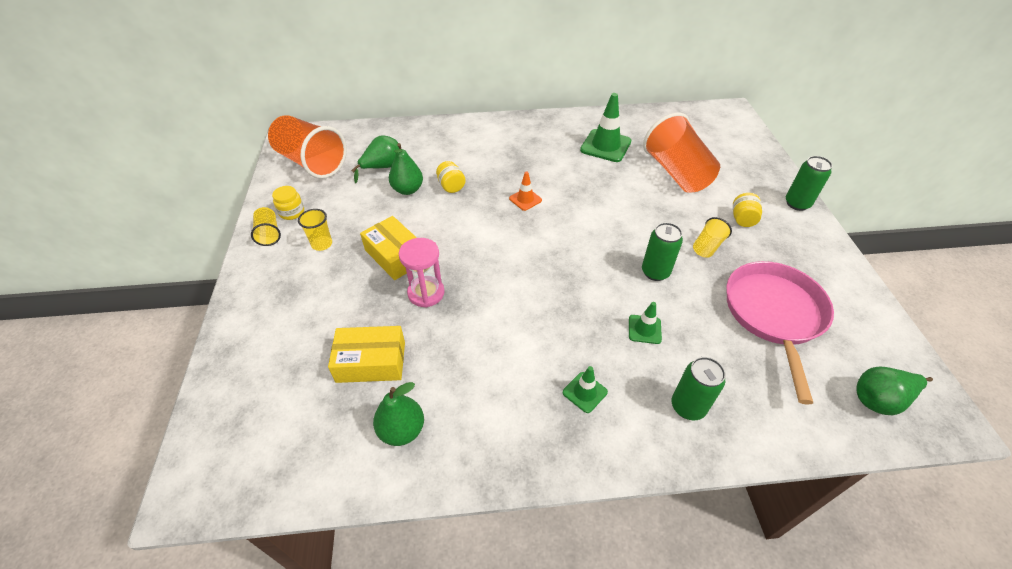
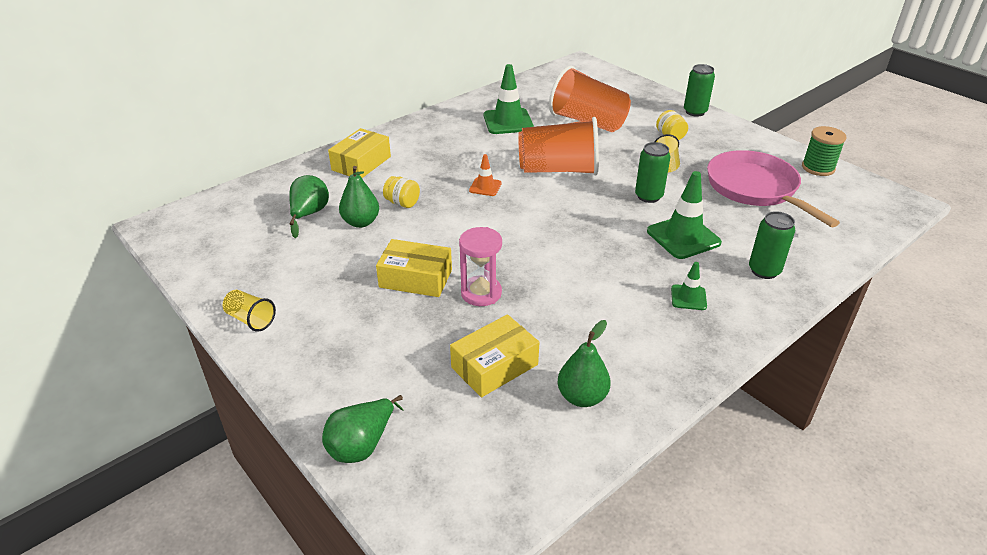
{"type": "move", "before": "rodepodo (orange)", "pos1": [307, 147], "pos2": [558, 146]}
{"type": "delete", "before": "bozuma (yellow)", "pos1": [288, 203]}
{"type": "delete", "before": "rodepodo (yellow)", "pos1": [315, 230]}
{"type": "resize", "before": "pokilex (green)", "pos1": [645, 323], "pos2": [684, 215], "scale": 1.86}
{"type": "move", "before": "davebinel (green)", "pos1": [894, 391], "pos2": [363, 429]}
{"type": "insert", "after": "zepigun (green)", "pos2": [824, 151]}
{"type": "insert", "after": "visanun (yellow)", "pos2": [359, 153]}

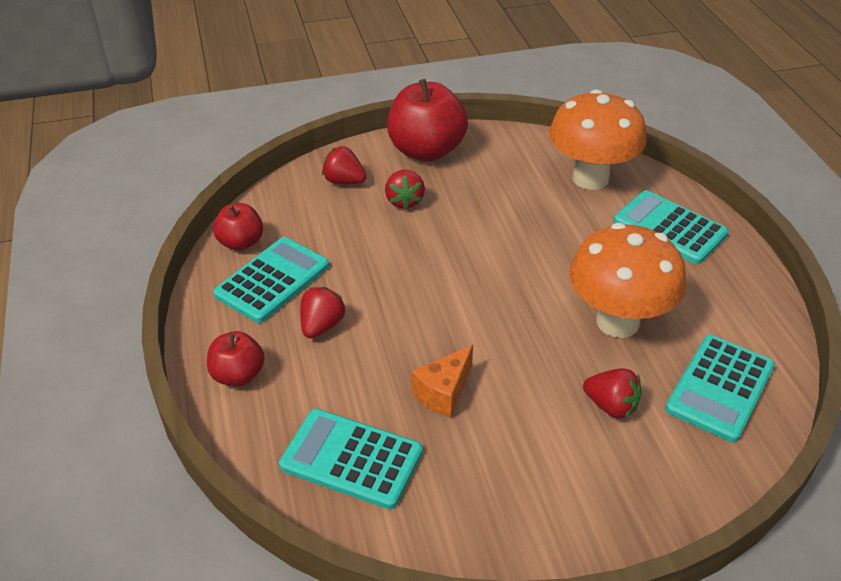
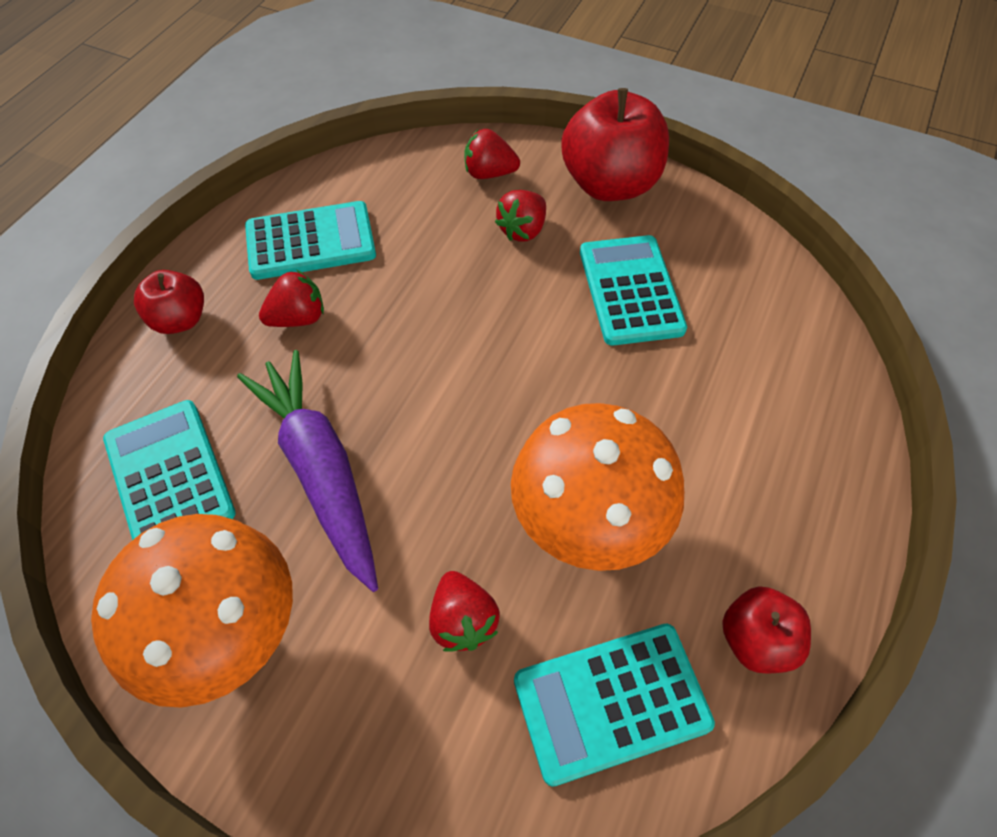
{"type": "move", "before": "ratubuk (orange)", "pos1": [598, 139], "pos2": [192, 611]}
{"type": "rotate", "before": "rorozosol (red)", "pos1": [344, 165], "pos2": [492, 154], "turn": -60}
{"type": "move", "before": "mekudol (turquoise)", "pos1": [671, 227], "pos2": [633, 290]}
{"type": "move", "before": "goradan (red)", "pos1": [238, 227], "pos2": [766, 630]}
{"type": "replace", "before": "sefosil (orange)", "after": "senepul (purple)", "pos1": [442, 381], "pos2": [307, 471]}

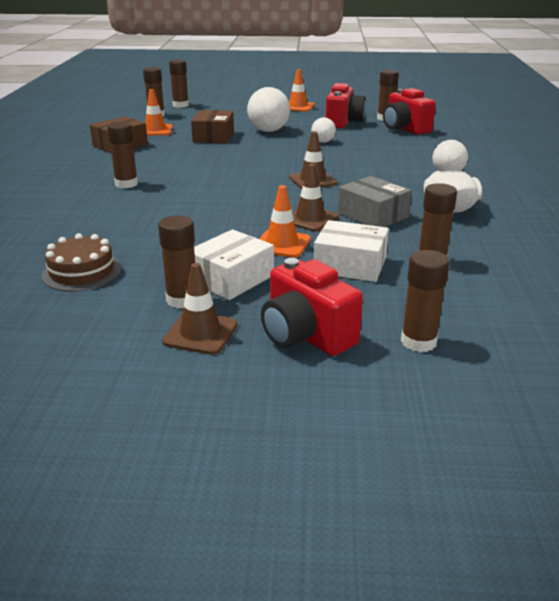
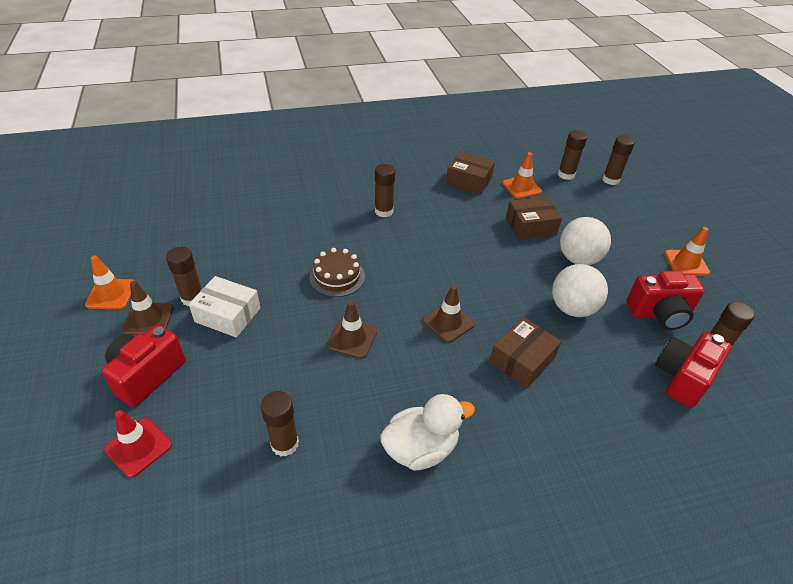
{"type": "resize", "before": "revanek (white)", "pos1": [323, 130], "pos2": [580, 290], "scale": 1.83}
{"type": "delete", "before": "visanun (grey)", "pos1": [375, 201]}
{"type": "move", "before": "pokilex (orange)", "pos1": [285, 221], "pos2": [110, 282]}
{"type": "delete", "before": "visanun (white)", "pos1": [351, 251]}
{"type": "move", "before": "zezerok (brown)", "pos1": [81, 262], "pos2": [337, 272]}
{"type": "replace", "before": "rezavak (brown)", "after": "pokilex (red)", "pos1": [425, 301], "pos2": [138, 444]}
{"type": "insert", "after": "visanun (brown)", "pos2": [525, 352]}

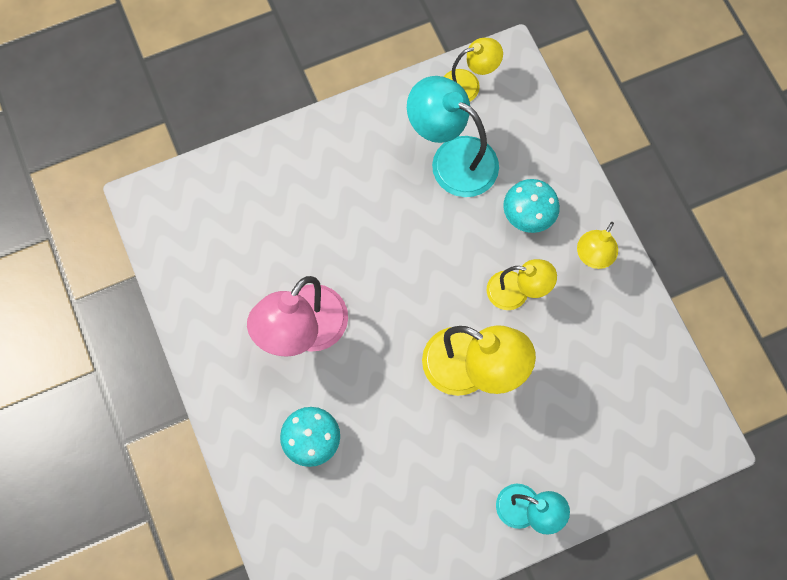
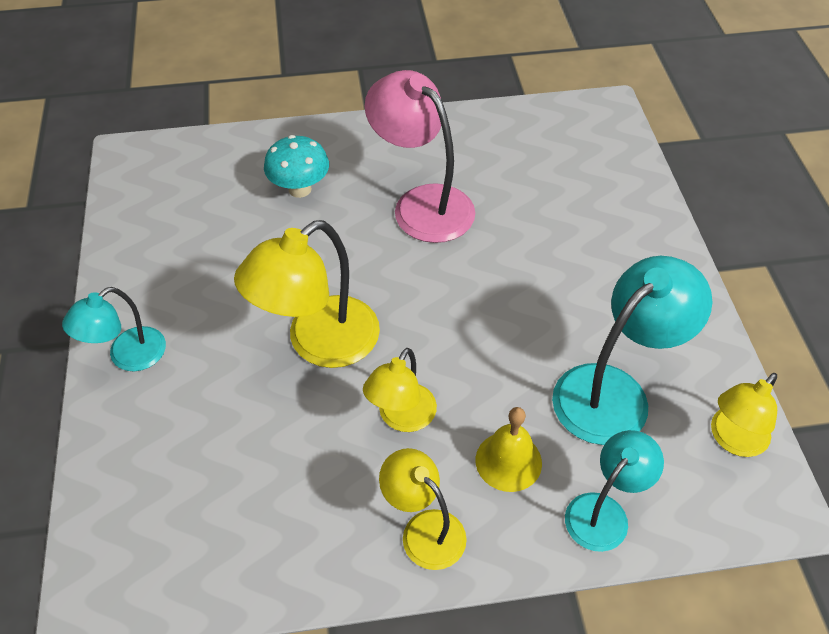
{"type": "rotate", "before": "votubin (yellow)", "pos1": [473, 70], "pos2": [744, 415], "turn": 45}
{"type": "replace", "before": "ratubuk (turquoise)", "after": "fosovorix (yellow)", "pos1": [531, 206], "pos2": [509, 449]}
{"type": "insert", "after": "votubin (turquoise)", "pos2": [614, 491]}

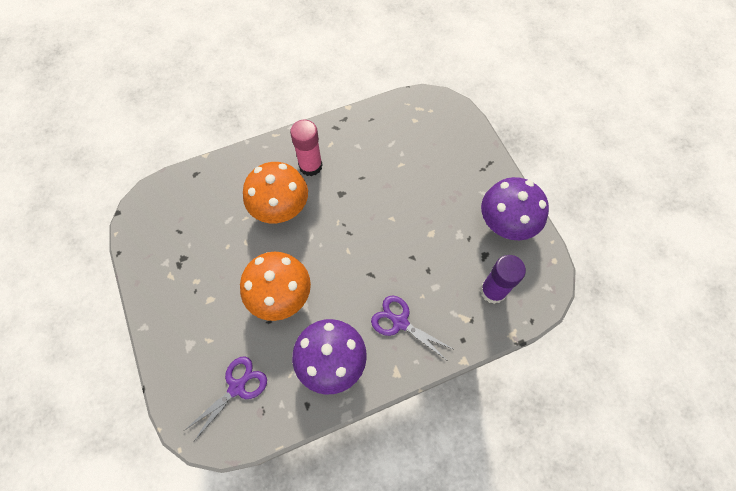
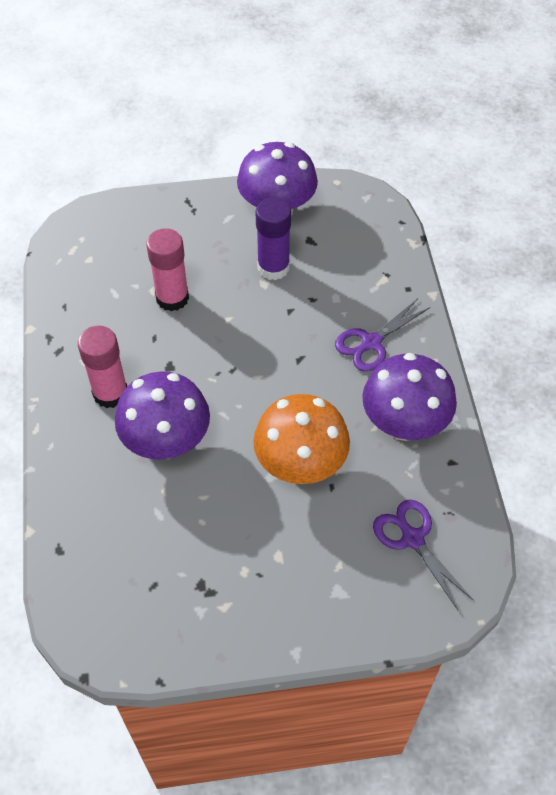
{"type": "recolor", "before": "ratubuk (orange)", "after": "ratubuk (purple)", "pos1": [275, 192], "pos2": [162, 416]}
{"type": "move", "before": "rezavak (purple)", "pos1": [503, 279], "pos2": [273, 238]}
{"type": "insert", "after": "rezavak (pink)", "pos2": [167, 269]}

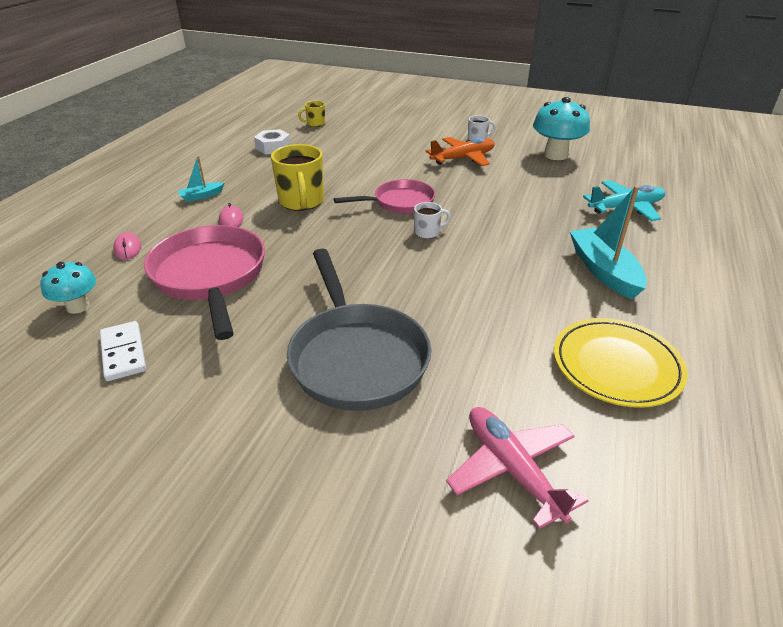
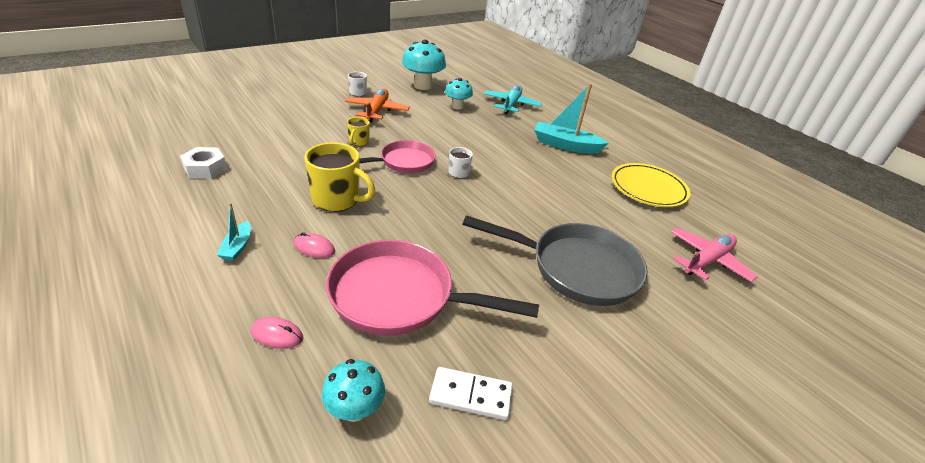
{"type": "move", "before": "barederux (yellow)", "pos1": [311, 114], "pos2": [358, 131]}
{"type": "rotate", "before": "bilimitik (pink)", "pos1": [384, 196], "pos2": [397, 156], "turn": 45}
{"type": "rotate", "before": "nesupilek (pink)", "pos1": [517, 468], "pos2": [714, 255], "turn": 135}
{"type": "insert", "after": "ratubuk (turquoise)", "pos2": [459, 94]}

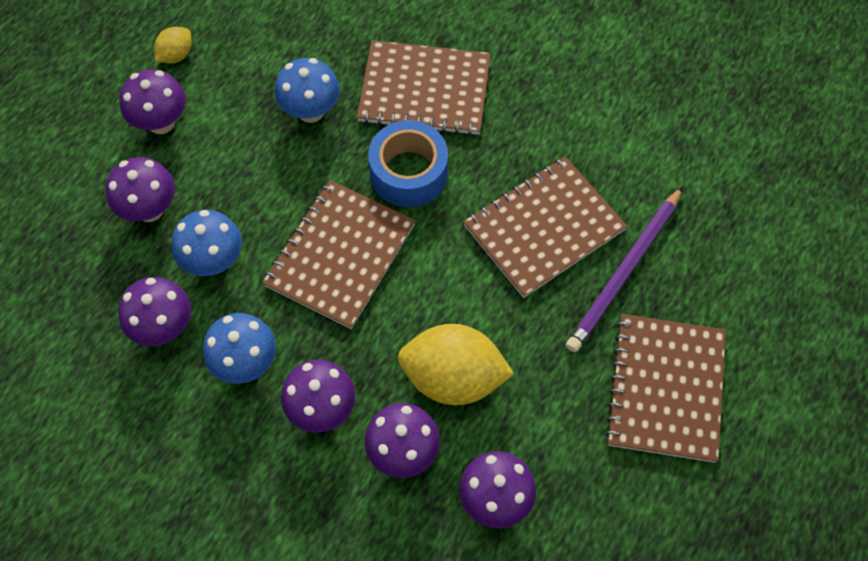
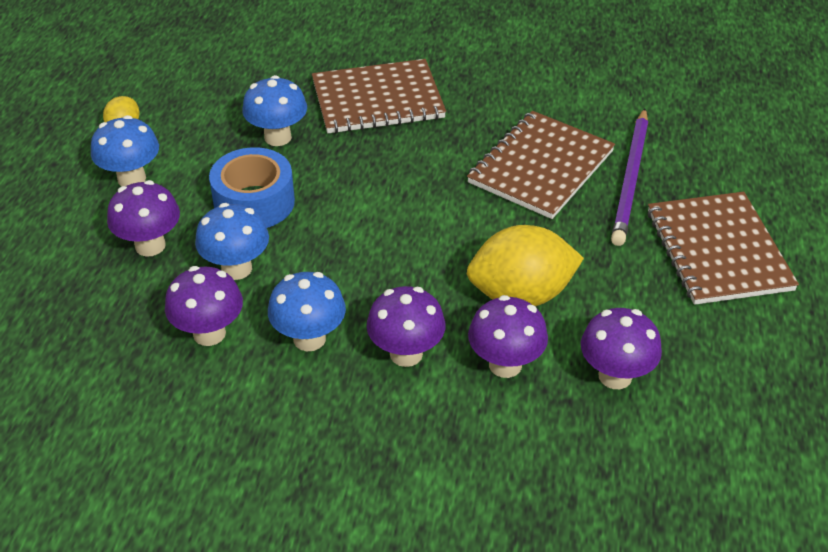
{"type": "recolor", "before": "ratubuk (purple)", "after": "ratubuk (blue)", "pos1": [152, 101], "pos2": [125, 151]}
{"type": "move", "before": "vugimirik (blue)", "pos1": [408, 163], "pos2": [252, 187]}
{"type": "delete", "before": "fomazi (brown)", "pos1": [338, 254]}

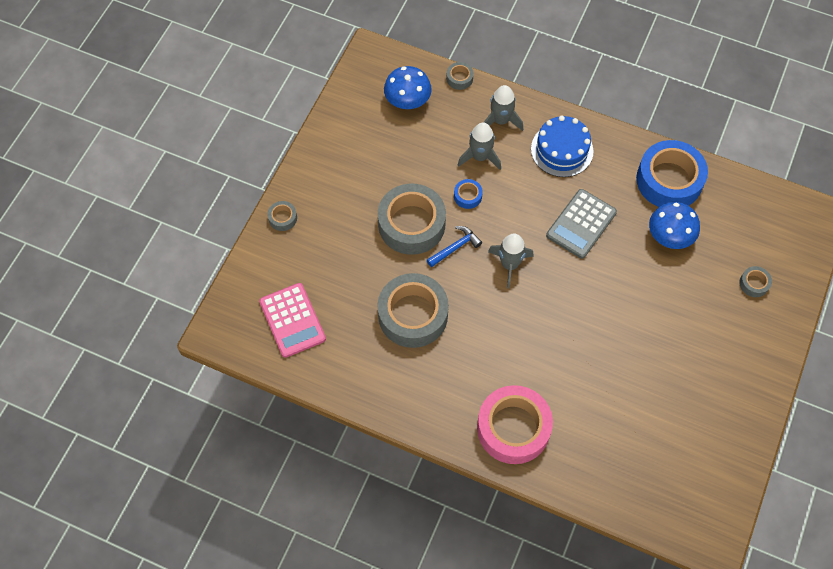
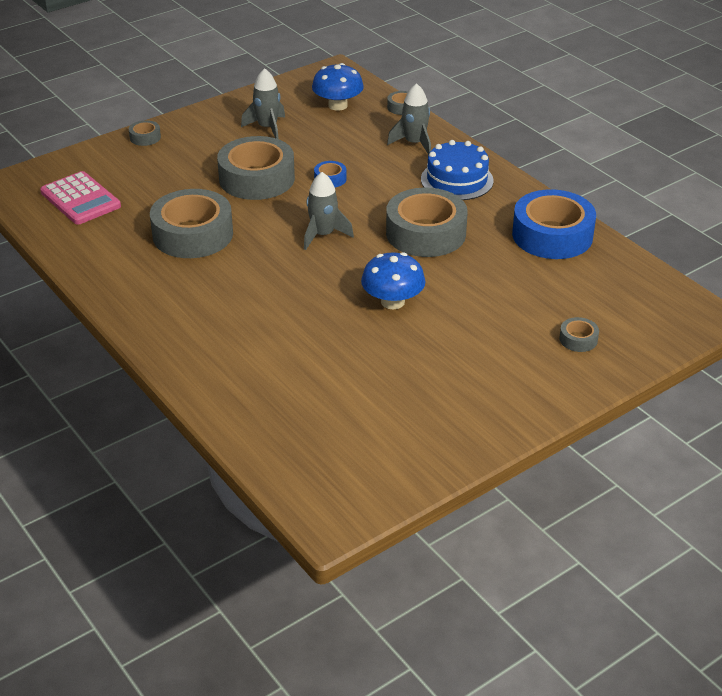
{"type": "move", "before": "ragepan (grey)", "pos1": [479, 146], "pos2": [263, 103]}
{"type": "replace", "before": "mekudol (grey)", "after": "vugimirik (grey)", "pos1": [581, 224], "pos2": [427, 222]}
{"type": "move", "before": "ratubuk (blue)", "pos1": [674, 225], "pos2": [393, 280]}
{"type": "delete", "before": "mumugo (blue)", "pos1": [454, 246]}
{"type": "rotate", "before": "mekudol (pink)", "pos1": [292, 320], "pos2": [80, 198], "turn": -45}
{"type": "delete", "before": "vugimirik (pink)", "pos1": [515, 424]}

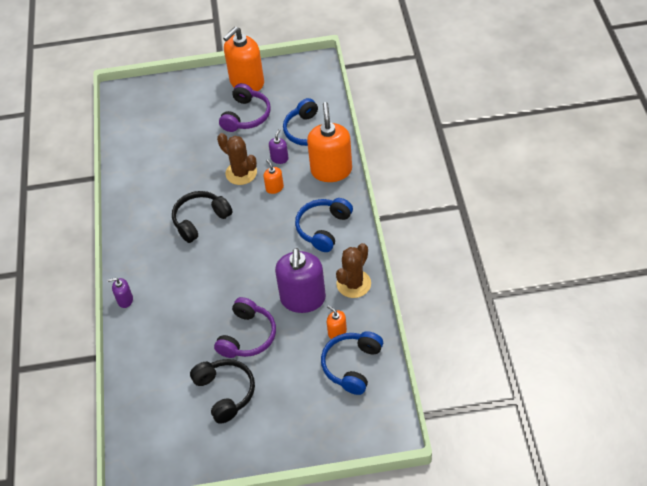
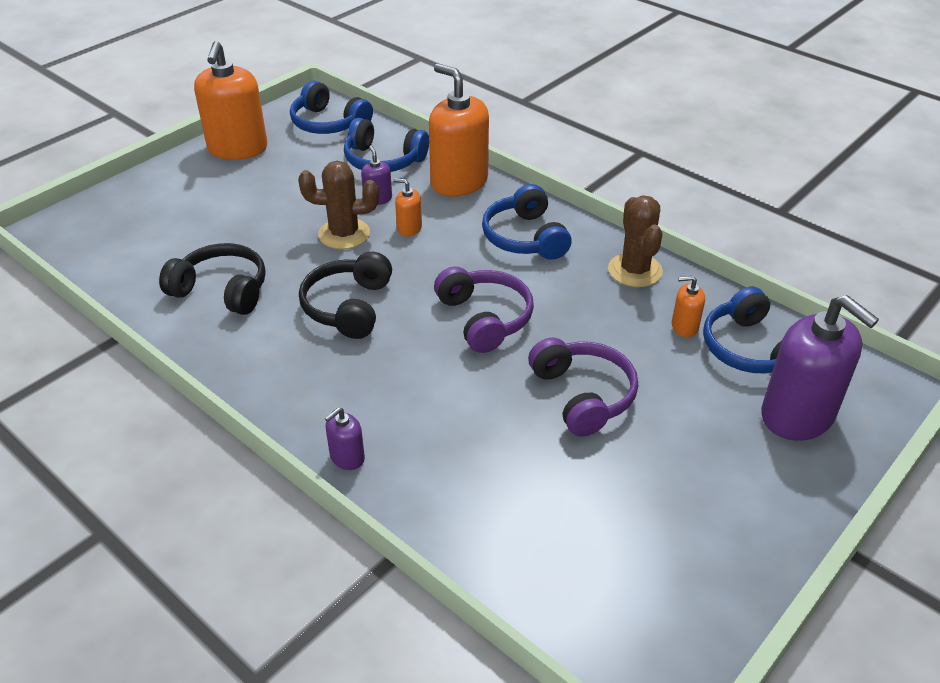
{"type": "move", "before": "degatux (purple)", "pos1": [245, 107], "pos2": [484, 309]}
{"type": "move", "before": "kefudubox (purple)", "pos1": [300, 280], "pos2": [820, 368]}
{"type": "move", "before": "degatux (black)", "pos1": [222, 391], "pos2": [212, 279]}
{"type": "insert", "after": "degatux (blue)", "pos2": [331, 107]}

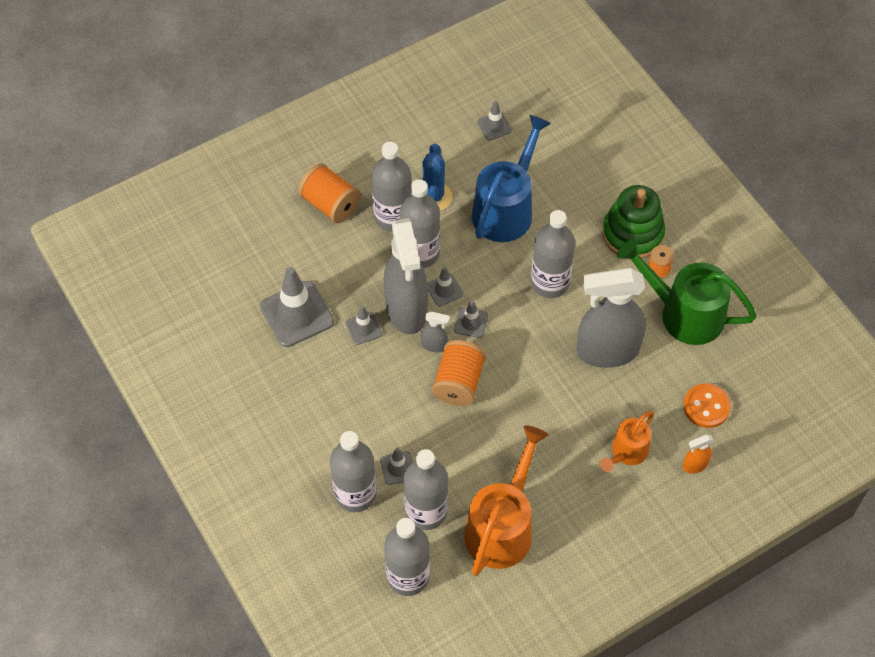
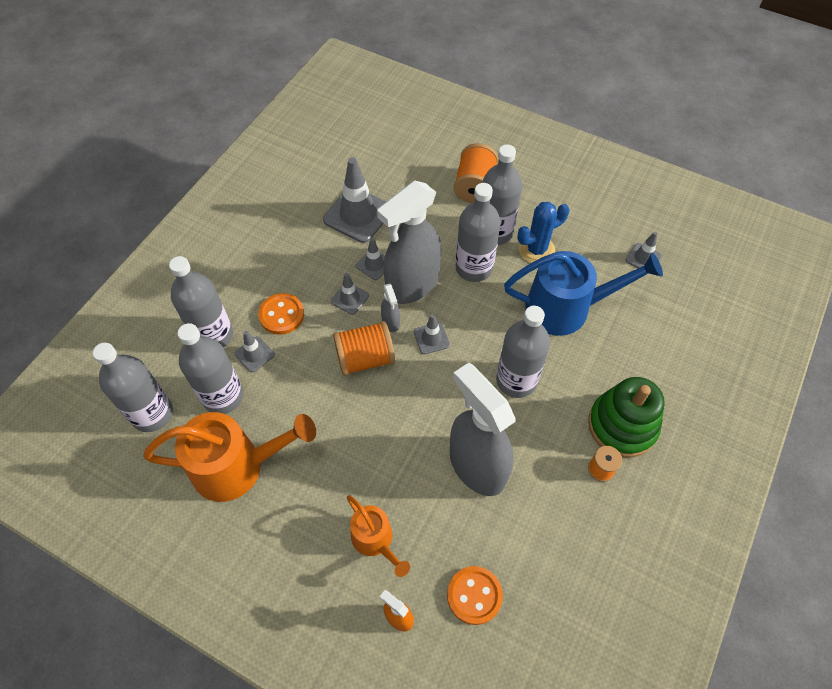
{"type": "delete", "before": "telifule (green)", "pos1": [687, 292]}
{"type": "move", "before": "pokilex (grey)", "pos1": [445, 286], "pos2": [350, 294]}
{"type": "rotate", "before": "telifule (orange)", "pos1": [627, 441], "pos2": [378, 536], "turn": -135}
{"type": "insert", "after": "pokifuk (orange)", "pos2": [281, 314]}

